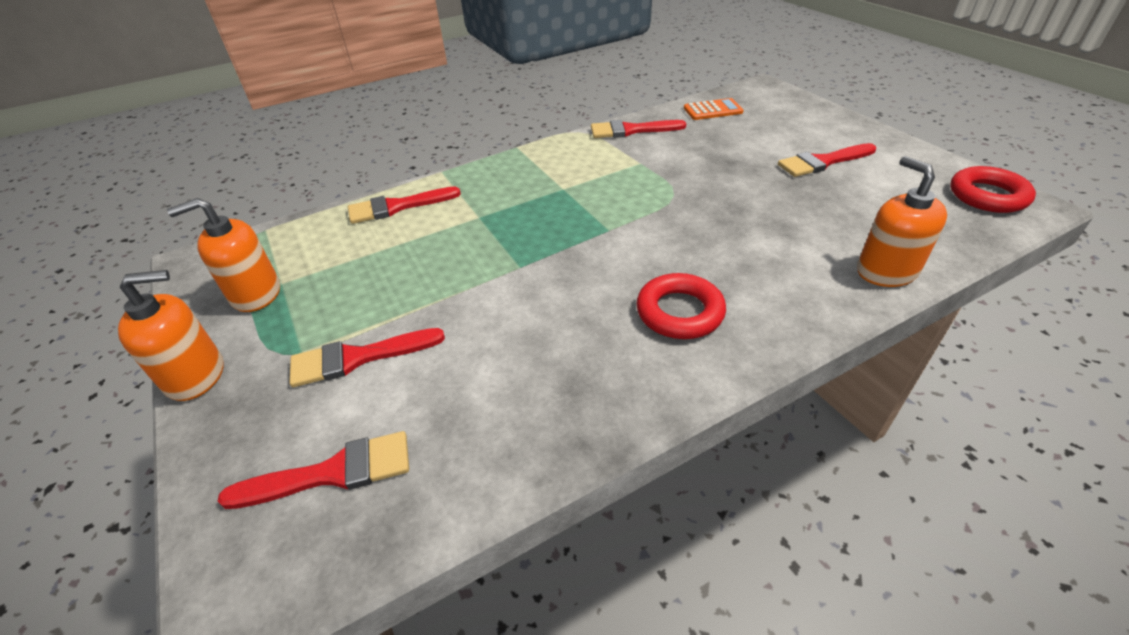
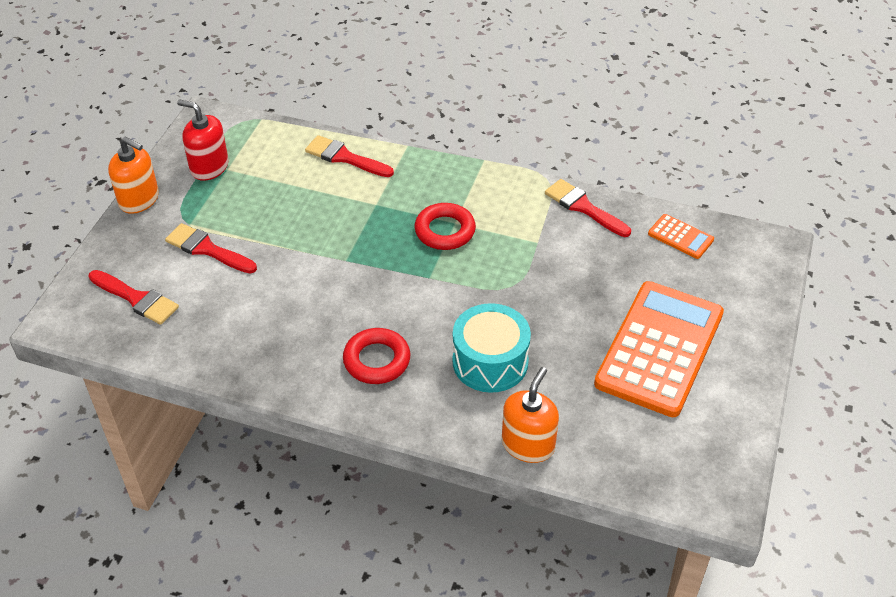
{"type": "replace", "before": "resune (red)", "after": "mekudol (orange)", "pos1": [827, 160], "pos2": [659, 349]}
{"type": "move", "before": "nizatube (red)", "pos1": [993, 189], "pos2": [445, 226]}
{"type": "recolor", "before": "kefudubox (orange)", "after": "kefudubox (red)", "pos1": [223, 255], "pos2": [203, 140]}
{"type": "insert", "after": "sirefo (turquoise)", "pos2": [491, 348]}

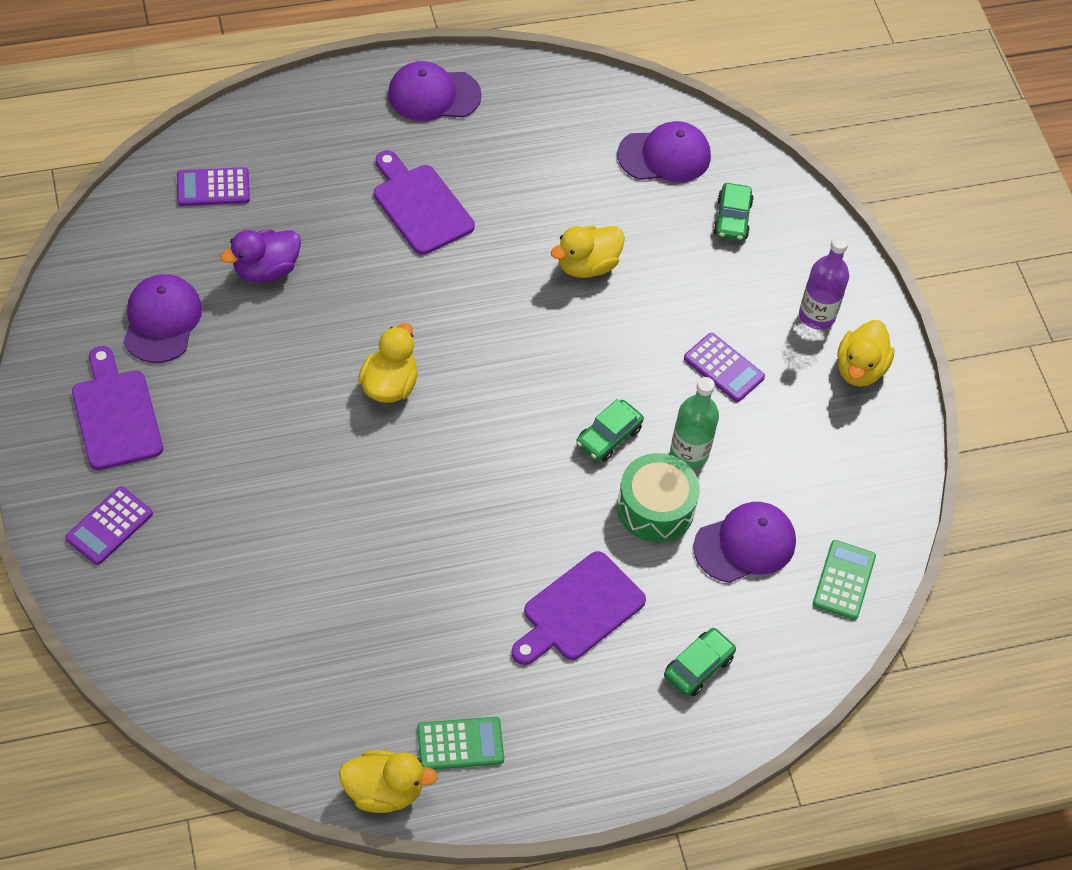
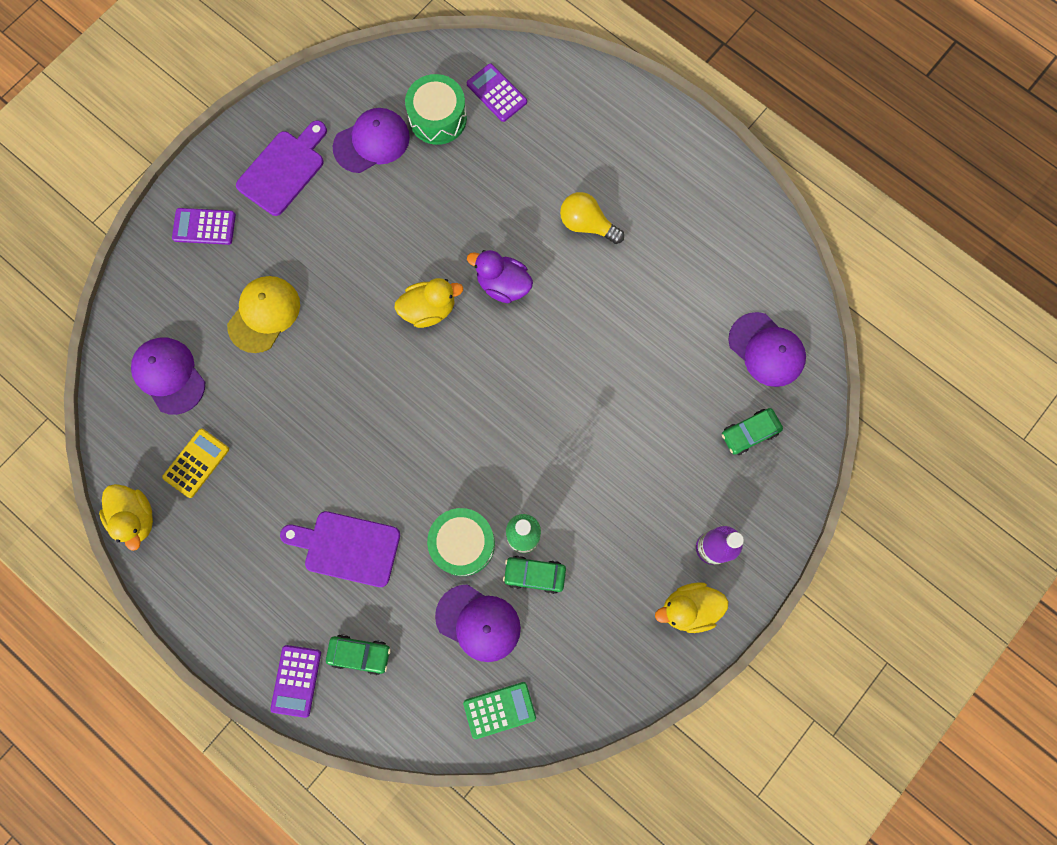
{"type": "move", "before": "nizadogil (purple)", "pos1": [435, 91], "pos2": [168, 376]}
{"type": "replace", "before": "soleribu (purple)", "after": "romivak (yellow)", "pos1": [424, 202], "pos2": [592, 218]}
{"type": "delete", "before": "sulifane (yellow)", "pos1": [588, 252]}
{"type": "move", "before": "sulifane (purple)", "pos1": [260, 255], "pos2": [500, 276]}
{"type": "move", "before": "mekudol (purple)", "pos1": [724, 367], "pos2": [295, 681]}
{"type": "move", "before": "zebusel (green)", "pos1": [610, 430], "pos2": [534, 575]}
{"type": "delete", "before": "mekudol (green)", "pos1": [460, 743]}
{"type": "insert", "after": "sirefo (green)", "pos2": [436, 109]}
{"type": "insert", "after": "nizadogil (yellow)", "pos2": [263, 314]}
{"type": "insert", "after": "mekudol (yellow)", "pos2": [195, 463]}

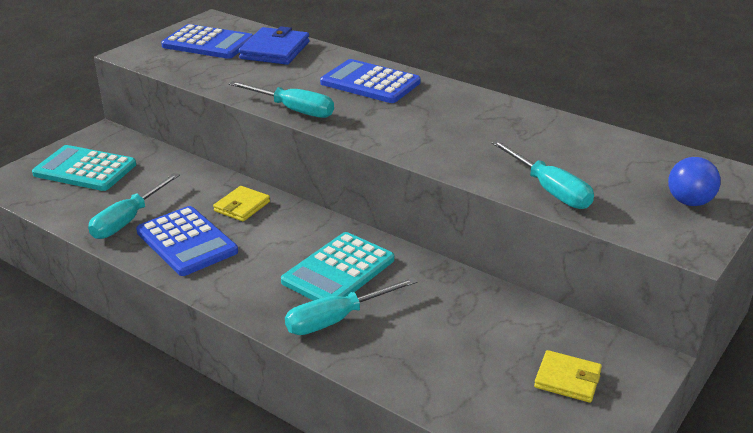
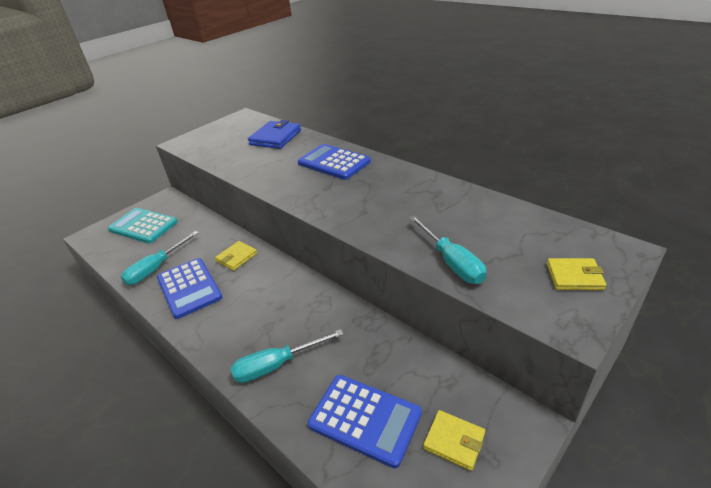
{"type": "move", "before": "mekudol (blue)", "pos1": [207, 41], "pos2": [365, 421]}
{"type": "delete", "before": "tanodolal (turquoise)", "pos1": [281, 99]}
{"type": "replace", "before": "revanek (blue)", "after": "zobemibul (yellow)", "pos1": [694, 181], "pos2": [576, 274]}
{"type": "delete", "before": "mekudol (turquoise)", "pos1": [337, 266]}

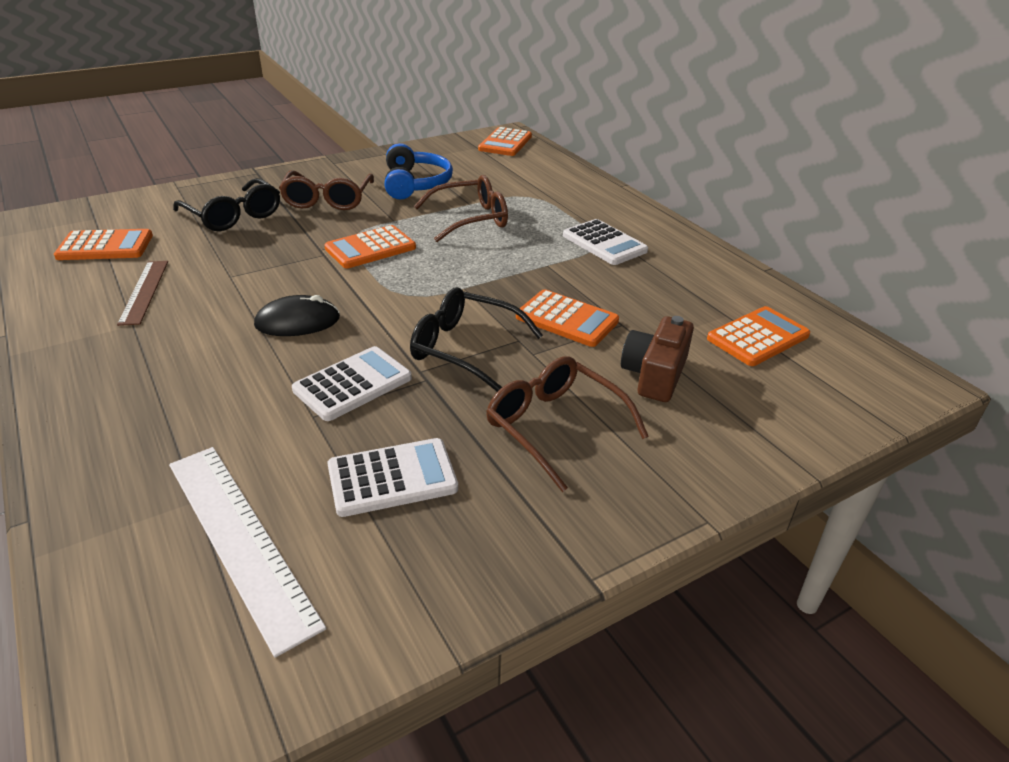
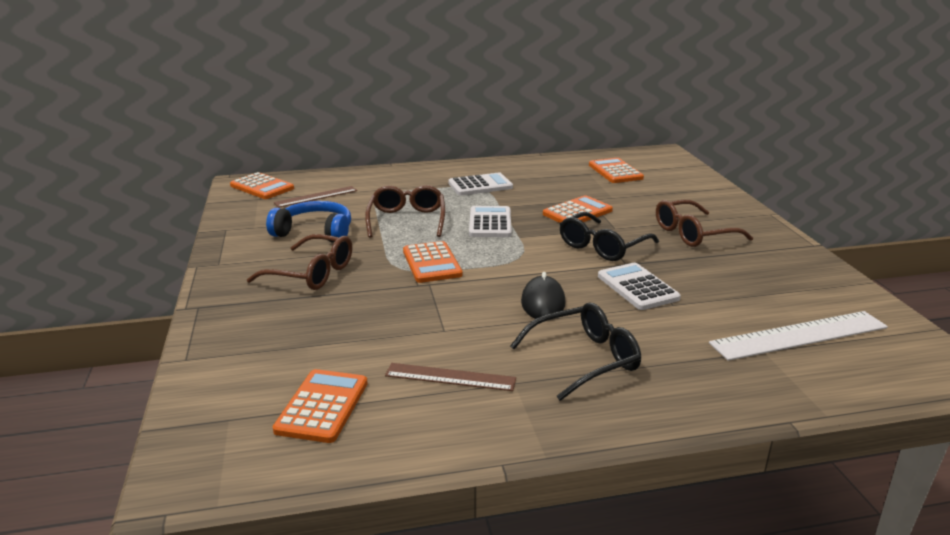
{"type": "move", "before": "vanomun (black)", "pos1": [226, 204], "pos2": [575, 351]}
{"type": "delete", "before": "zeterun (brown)", "pos1": [657, 359]}
{"type": "move", "before": "mekudol (white)", "pos1": [393, 477], "pos2": [490, 221]}
{"type": "insert", "after": "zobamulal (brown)", "pos2": [315, 197]}

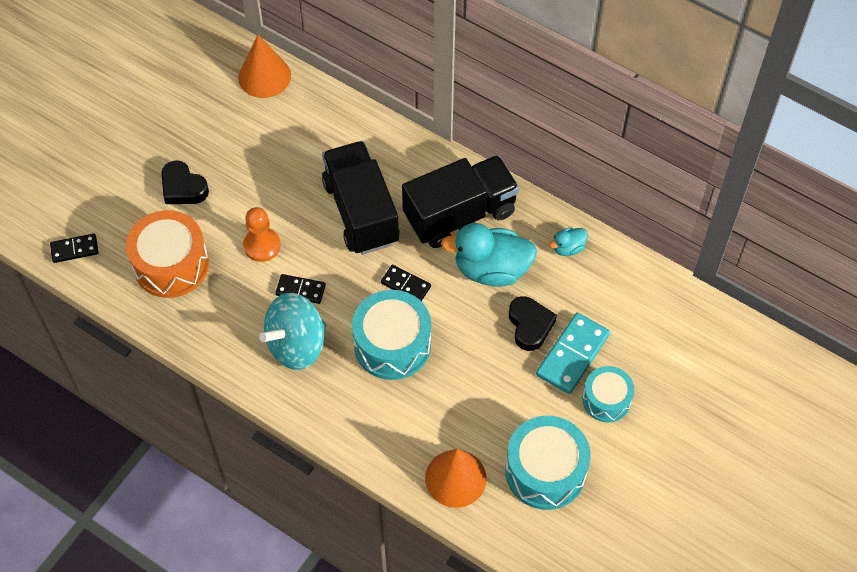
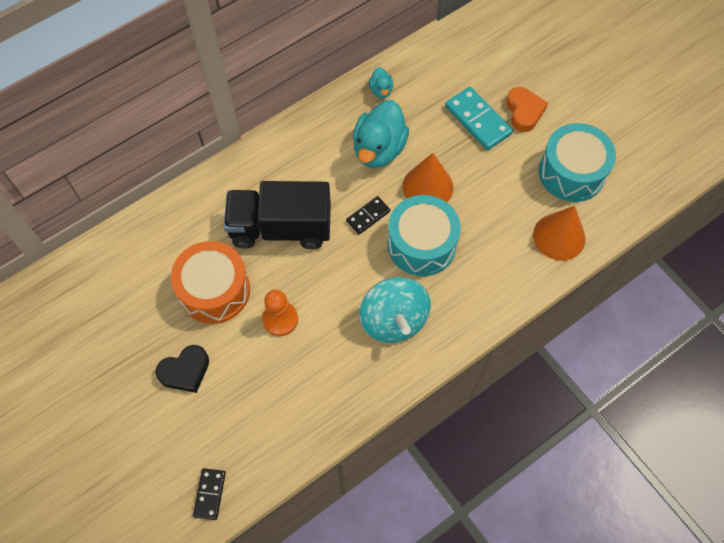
{"type": "move", "before": "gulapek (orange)", "pos1": [264, 66], "pos2": [428, 177]}
{"type": "delete", "before": "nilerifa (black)", "pos1": [460, 201]}
{"type": "move", "before": "sirefo (orange)", "pos1": [167, 254], "pos2": [210, 282]}
{"type": "delete", "before": "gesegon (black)", "pos1": [301, 289]}
{"type": "delete", "before": "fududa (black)", "pos1": [533, 323]}
{"type": "replace", "before": "sirefo (turquoise)", "after": "fududa (orange)", "pos1": [608, 394], "pos2": [527, 109]}

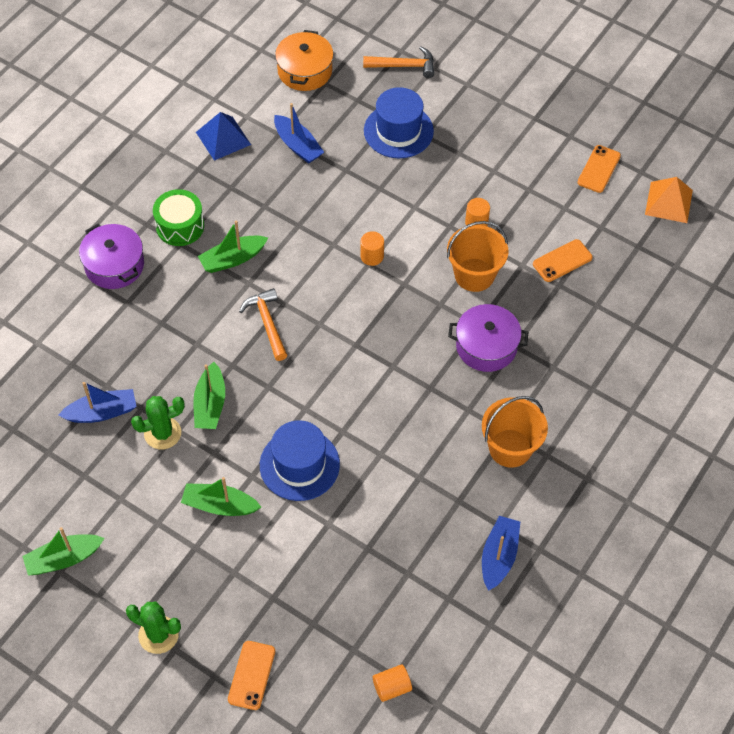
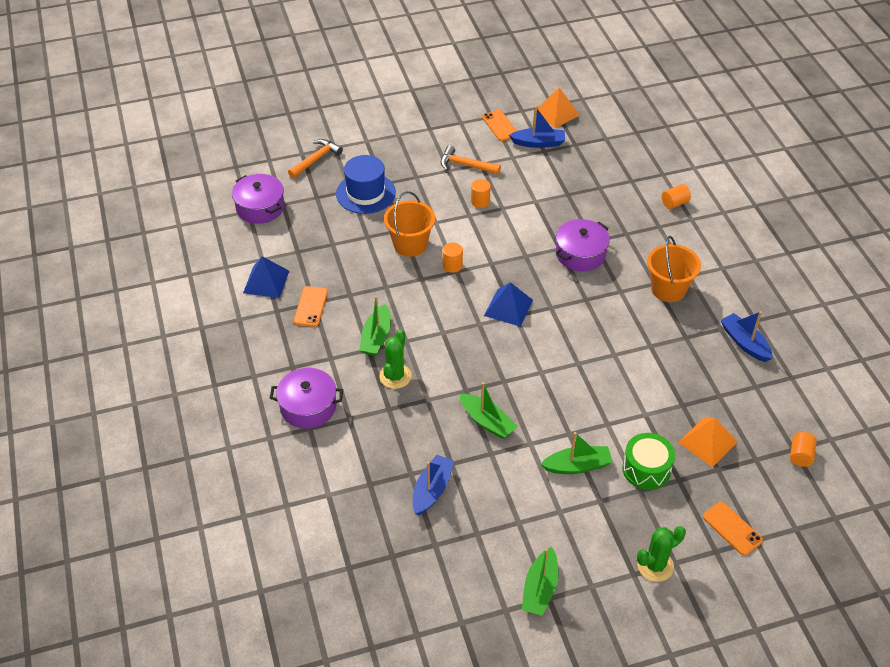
{"type": "recolor", "before": "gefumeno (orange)", "after": "gefumeno (purple)", "pos1": [304, 60], "pos2": [258, 199]}
{"type": "move", "before": "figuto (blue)", "pos1": [299, 133], "pos2": [537, 127]}
{"type": "move", "before": "sirefo (green)", "pos1": [178, 217], "pos2": [648, 461]}
{"type": "move", "before": "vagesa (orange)", "pos1": [477, 256], "pos2": [409, 224]}
{"type": "move", "before": "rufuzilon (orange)", "pos1": [563, 260], "pos2": [311, 306]}
{"type": "move", "before": "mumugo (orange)", "pos1": [263, 324], "pos2": [471, 159]}
{"type": "move", "before": "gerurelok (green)", "pos1": [158, 422], "pos2": [395, 359]}
{"type": "delete", "before": "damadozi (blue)", "pos1": [300, 460]}
{"type": "rotate", "before": "figuto (green)", "pos1": [221, 496], "pos2": [577, 453], "turn": -150}
{"type": "insert", "after": "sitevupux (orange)", "pos2": [676, 196]}
{"type": "insert", "after": "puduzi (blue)", "pos2": [508, 304]}
{"type": "insert", "after": "puduzi (orange)", "pos2": [707, 442]}

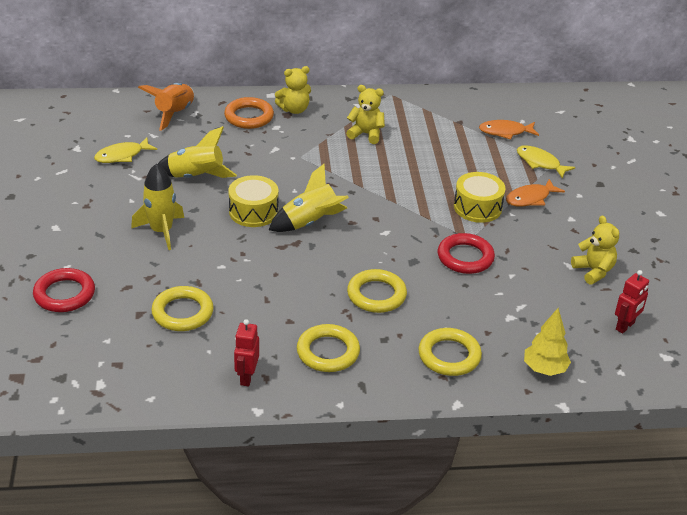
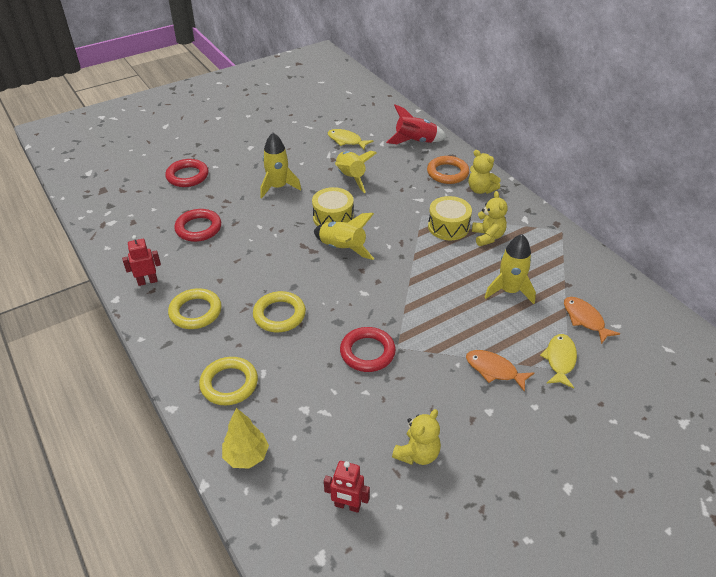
{"type": "recolor", "before": "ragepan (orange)", "after": "ragepan (red)", "pos1": [166, 107], "pos2": [416, 124]}
{"type": "move", "before": "sirefo (yellow)", "pos1": [480, 197], "pos2": [450, 218]}
{"type": "recolor", "before": "nizatube (yellow)", "after": "nizatube (red)", "pos1": [182, 308], "pos2": [197, 225]}
{"type": "insert", "after": "ragepan (yellow)", "pos2": [510, 269]}

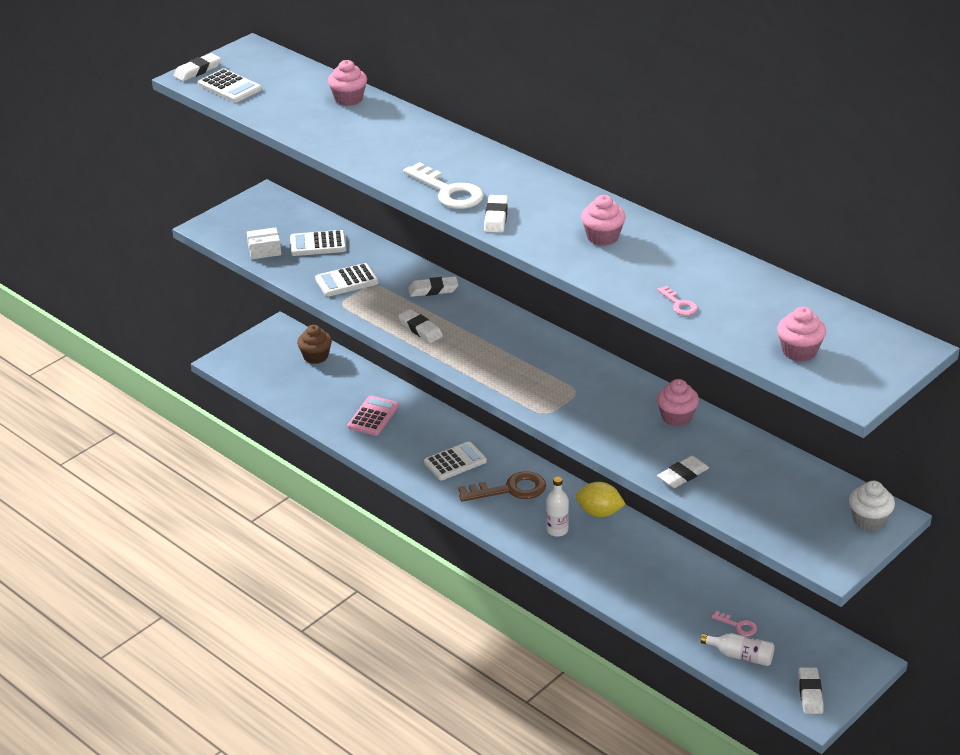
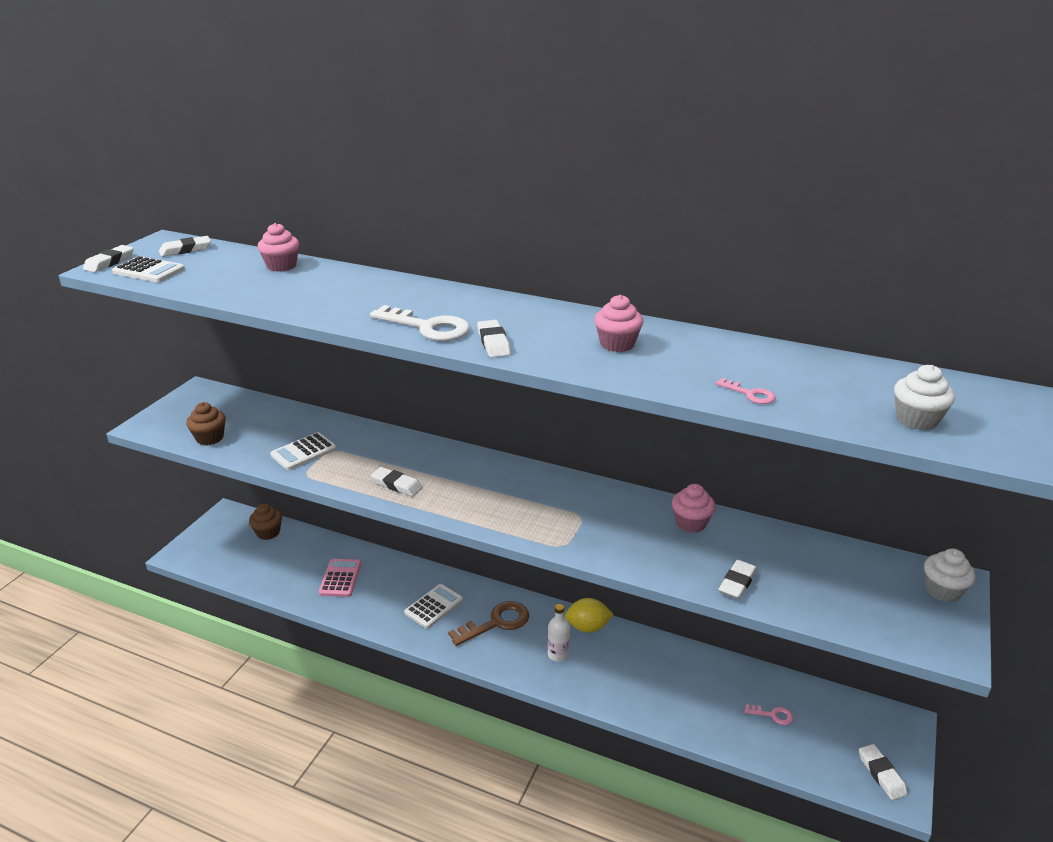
{"type": "replace", "before": "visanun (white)", "after": "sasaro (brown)", "pos1": [264, 243], "pos2": [206, 423]}
{"type": "delete", "before": "mekudol (white)", "pos1": [318, 243]}
{"type": "move", "before": "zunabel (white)", "pos1": [433, 286], "pos2": [185, 246]}
{"type": "recolor", "before": "sasaro (pink)", "after": "sasaro (white)", "pos1": [801, 334], "pos2": [924, 397]}
{"type": "delete", "before": "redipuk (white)", "pos1": [737, 649]}

